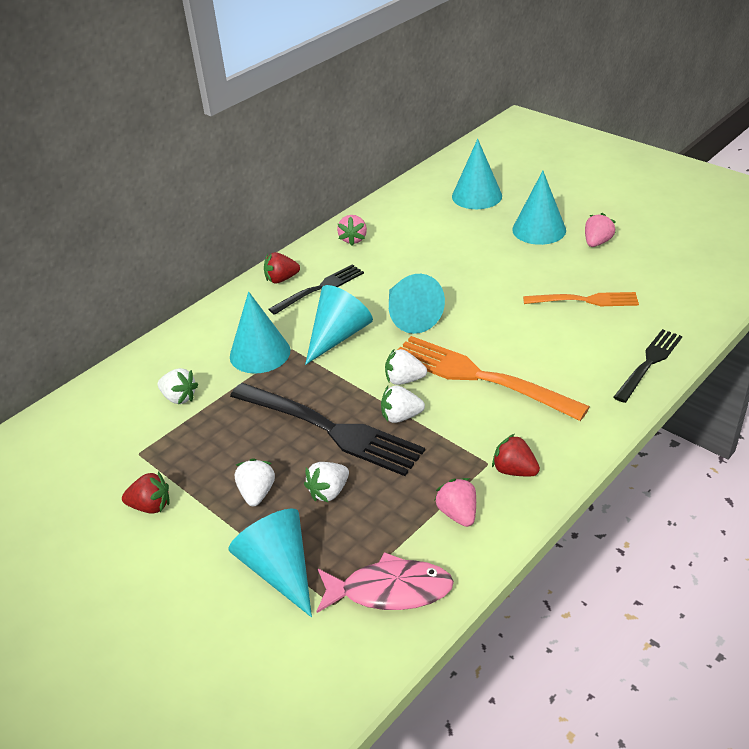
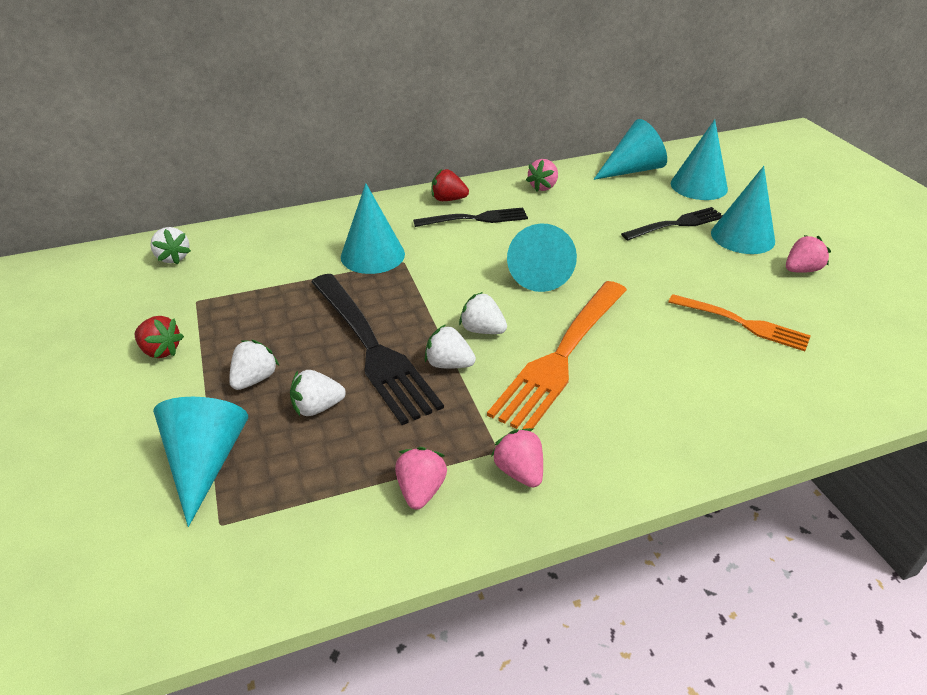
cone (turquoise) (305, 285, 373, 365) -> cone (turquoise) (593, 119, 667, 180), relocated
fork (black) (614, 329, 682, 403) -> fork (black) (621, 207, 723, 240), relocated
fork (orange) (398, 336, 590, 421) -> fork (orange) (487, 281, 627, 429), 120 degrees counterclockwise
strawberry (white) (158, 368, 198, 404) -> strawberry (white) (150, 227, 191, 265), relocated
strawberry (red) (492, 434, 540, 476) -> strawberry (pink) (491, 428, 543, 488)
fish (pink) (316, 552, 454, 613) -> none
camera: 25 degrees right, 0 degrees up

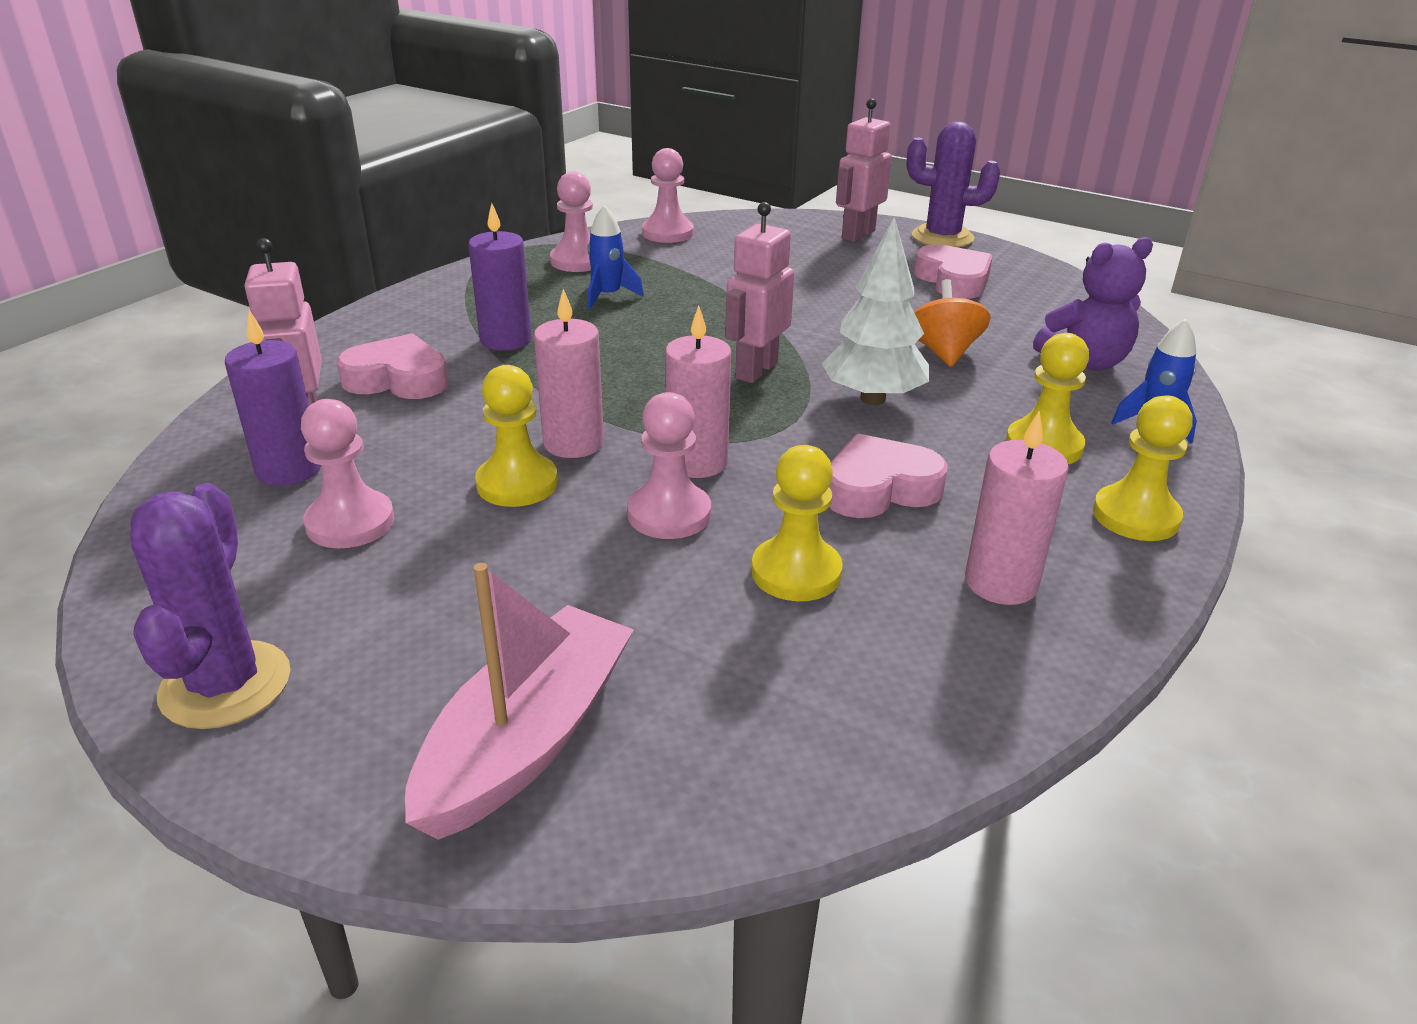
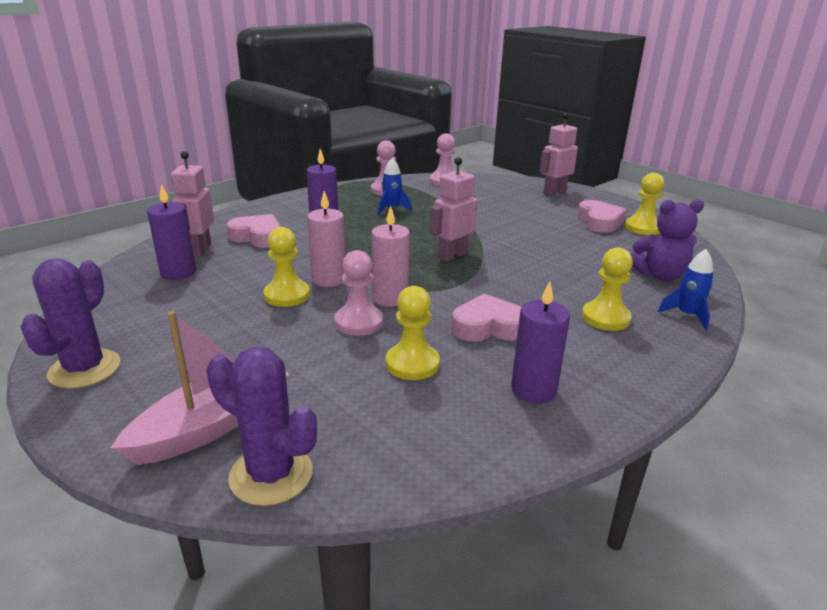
cactus (purple) (907, 122, 1000, 247) -> cactus (purple) (206, 347, 317, 506), relocated
tree (white) (822, 217, 929, 405) -> none
spinning top (orange) (914, 279, 991, 367) -> none
pawn (yellow) (1093, 395, 1193, 541) -> pawn (yellow) (625, 173, 664, 235), relocated
pawn (pink) (301, 399, 394, 548) -> none
candle (pink) (965, 410, 1069, 605) -> candle (purple) (511, 281, 570, 404)
camera: 15 degrees right, 5 degrees down

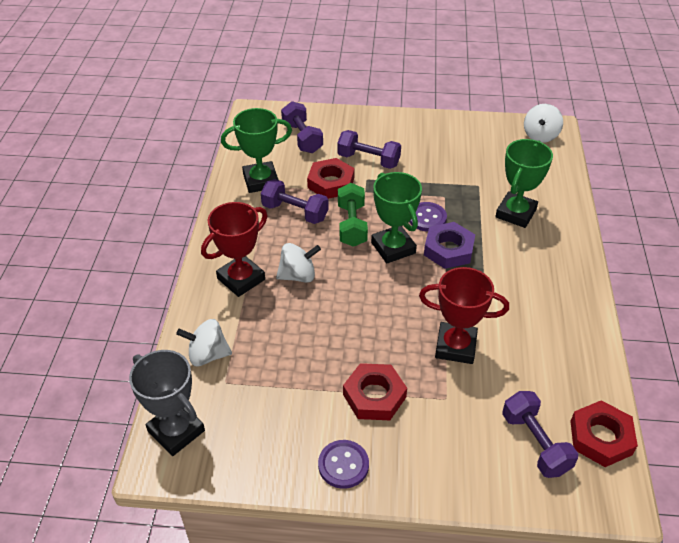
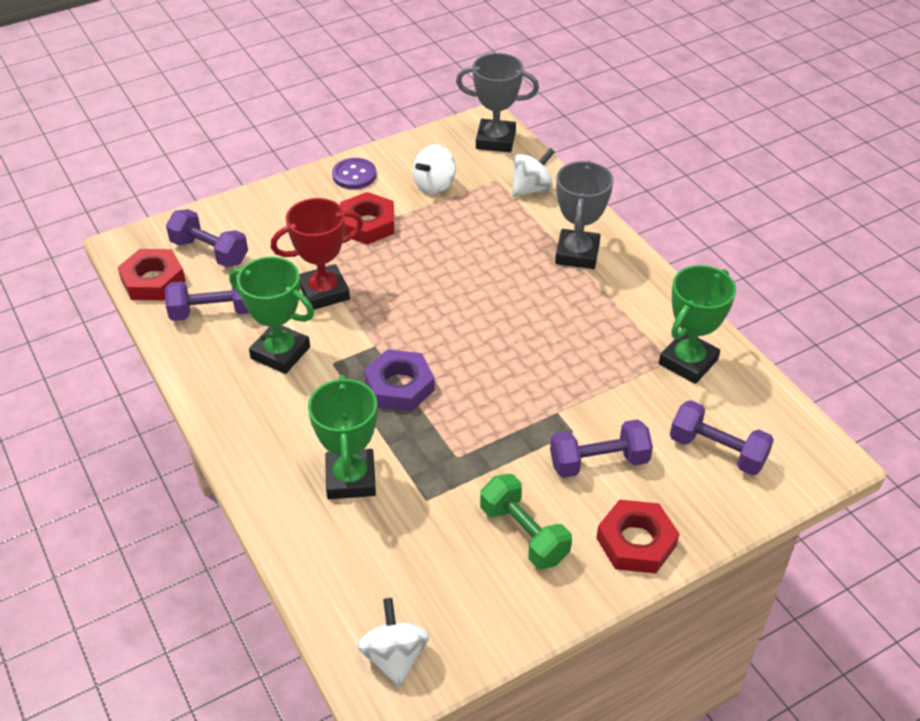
nut (red) (307, 158, 355, 199) -> nut (red) (596, 500, 679, 573), relocated
trophy (green) (371, 172, 422, 263) -> trophy (green) (229, 257, 314, 374), relocated
dumbbell (purple) (261, 179, 329, 224) -> dumbbell (purple) (165, 276, 249, 321), relocated
dumbbell (green) (338, 183, 368, 247) -> dumbbell (green) (480, 474, 572, 569), relocated
trophy (red) (201, 202, 268, 297) -> trophy (grey) (555, 161, 613, 269)
button (purple) (409, 202, 447, 232) -> none
spinning top (white) (276, 243, 321, 283) -> spinning top (white) (413, 144, 456, 195), relocated
camera: 145 degrees right, 0 degrees up

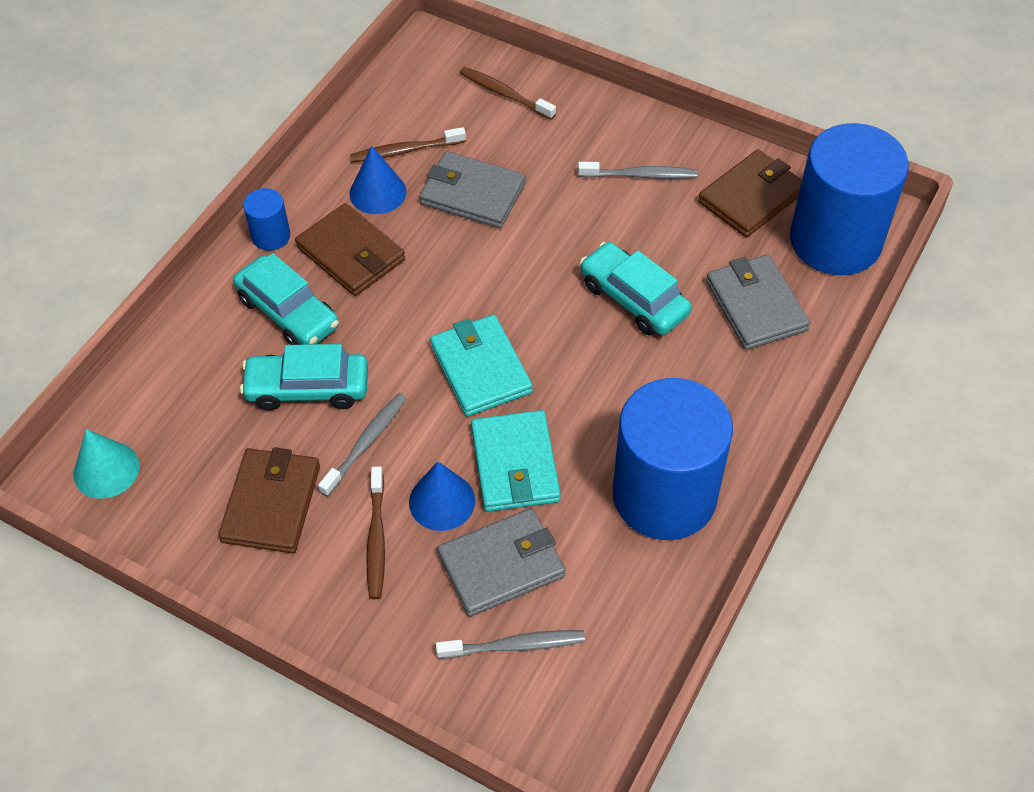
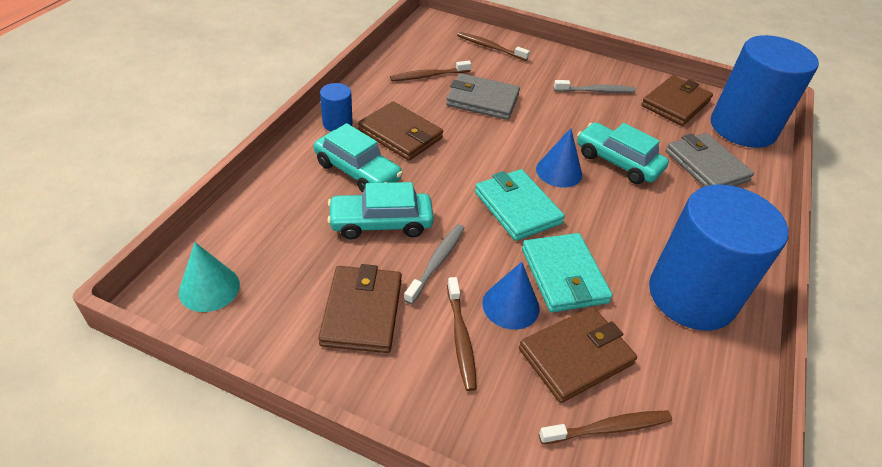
cone (blue) (349, 146, 406, 214) -> cone (blue) (536, 128, 582, 188), relocated
wallet (grey) (437, 508, 565, 617) -> wallet (brown) (519, 307, 637, 403)
toothbrush (grey) (436, 630, 585, 659) -> toothbrush (brown) (539, 410, 672, 444)
camera: 10 degrees left, 10 degrees down

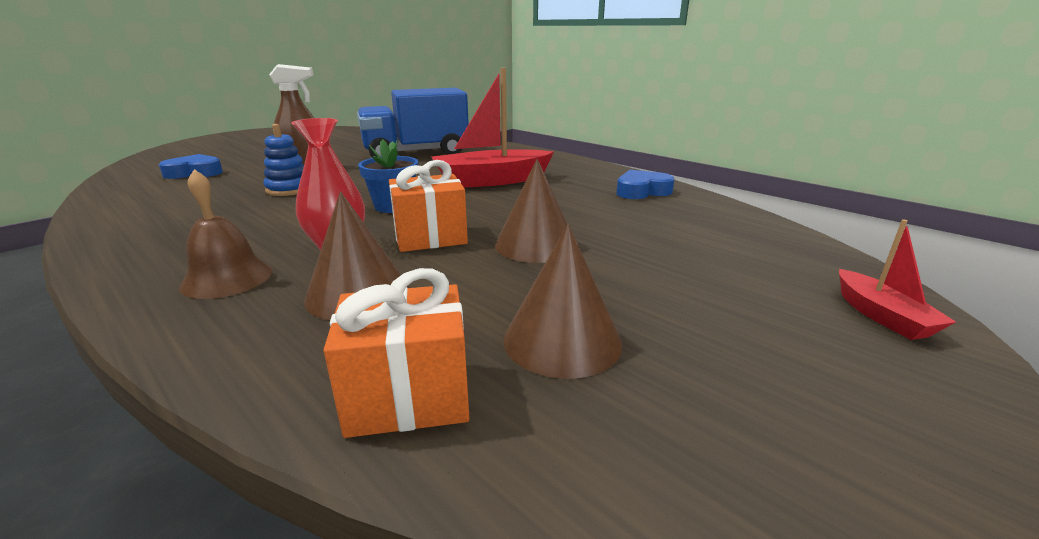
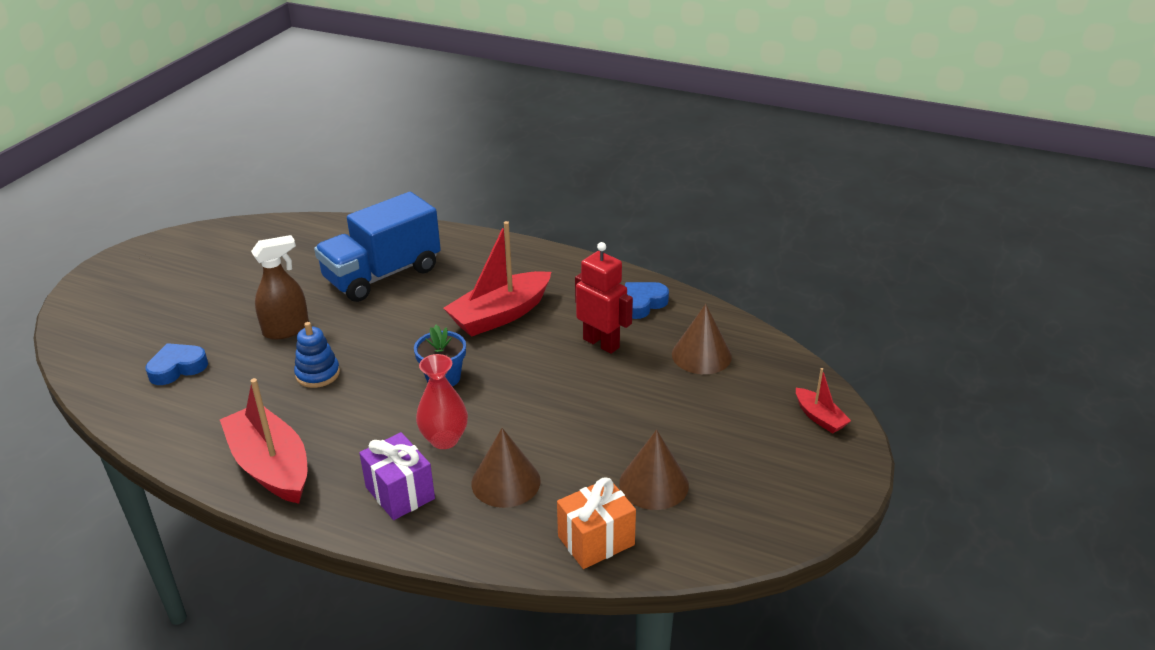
cone (brown) (495, 159, 567, 263) -> cone (brown) (672, 304, 732, 374), relocated
gift (orange) (389, 160, 468, 252) -> none
bell (brown) (179, 169, 272, 299) -> gift (purple) (359, 432, 435, 520)
none -> robot (red) (575, 242, 633, 354)
none -> boat (red) (220, 378, 308, 504)
camera: 20 degrees left, 10 degrees up

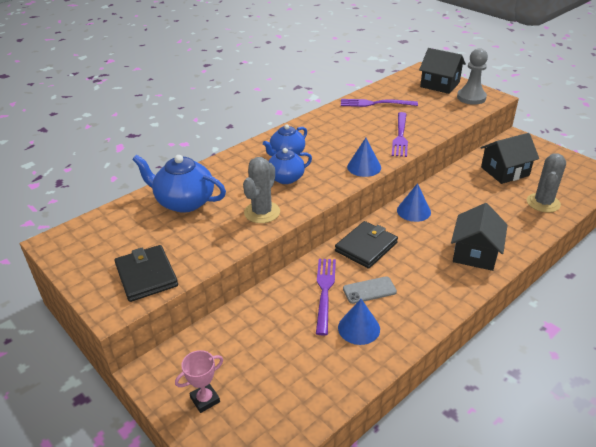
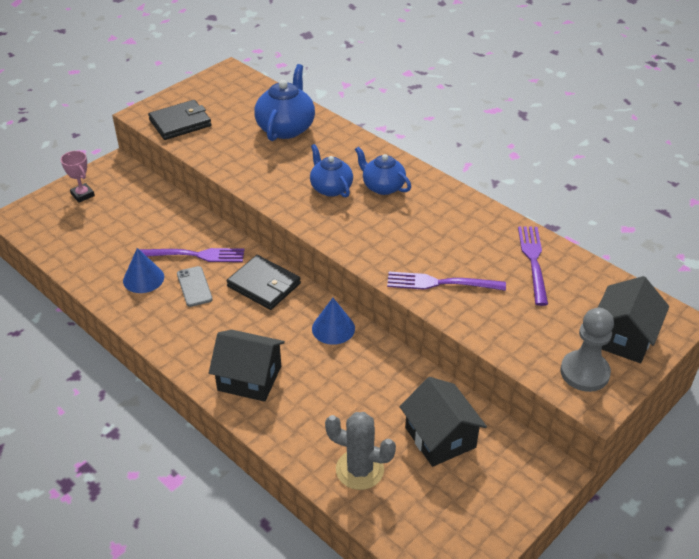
cone (blue) (347, 138, 381, 177) -> none
cactus (grey) (243, 157, 280, 223) -> none
camera: 85 degrees right, 5 degrees up

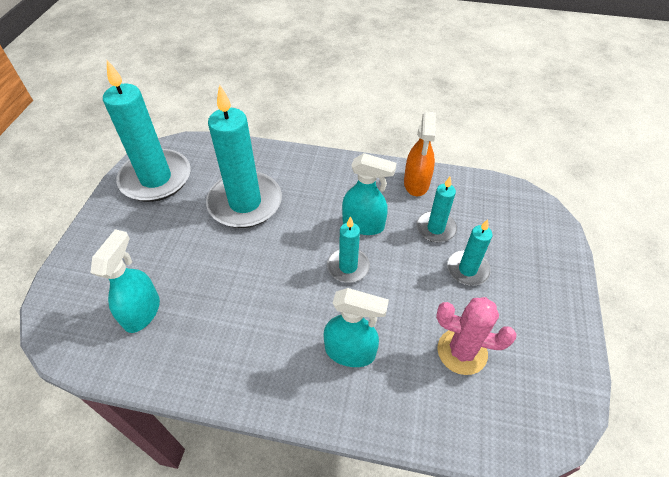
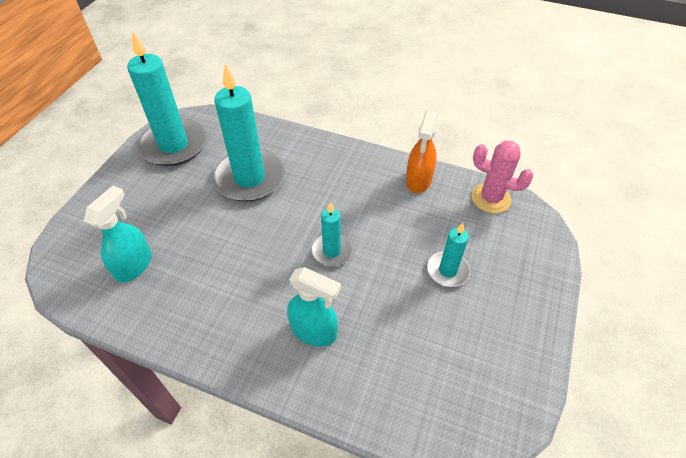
spray bottle (turquoise) (342, 153, 397, 235) -> none
candle (turquoise) (416, 177, 457, 242) -> none
cactus (pink) (436, 297, 516, 375) -> cactus (pink) (471, 140, 534, 214), relocated
camera: 10 degrees right, 0 degrees up

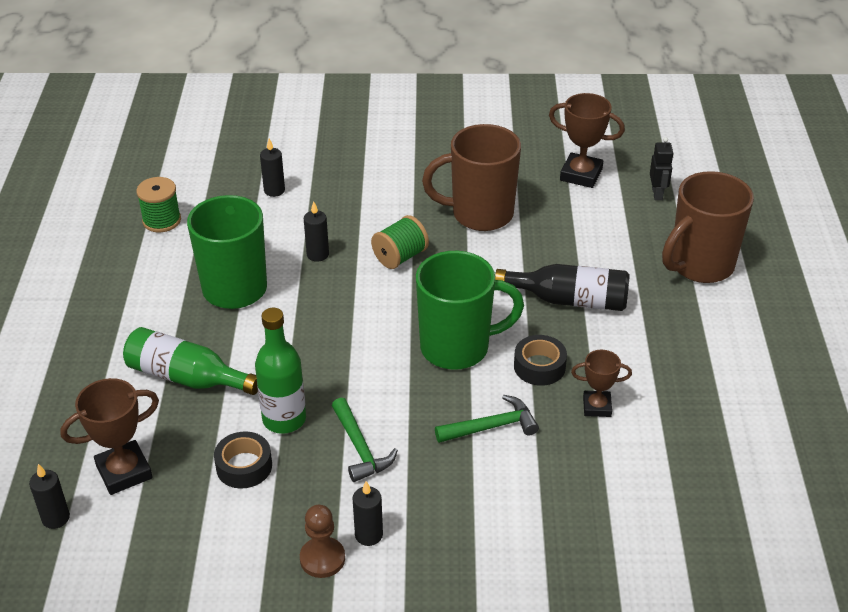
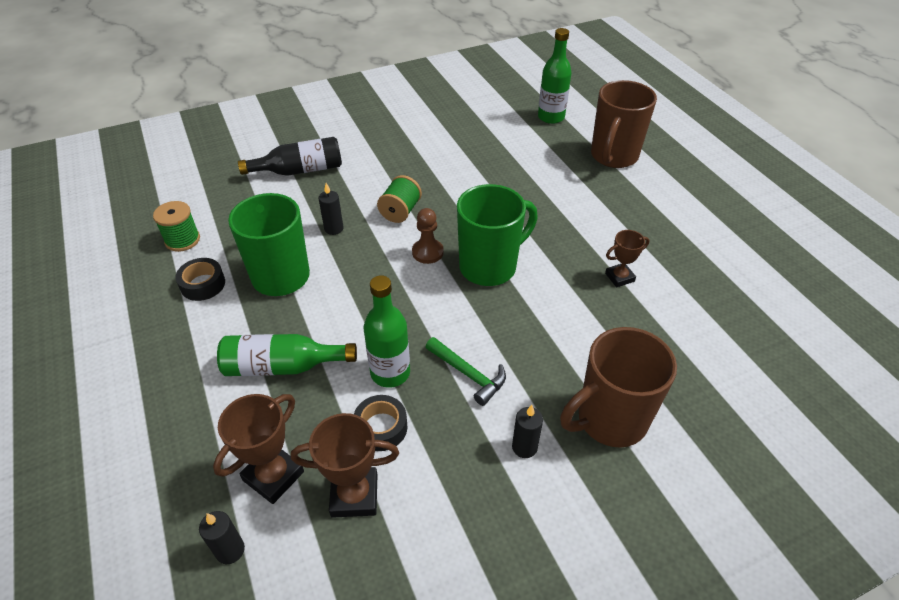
trophy (brown) (549, 93, 625, 188) -> trophy (brown) (291, 413, 399, 518), relocated
mug (brown) (422, 124, 521, 231) -> mug (brown) (560, 327, 677, 448), relocated
robot (black) (650, 137, 674, 200) -> bottle (green) (538, 28, 572, 124)
candle (black) (260, 139, 285, 197) -> none
bottle (black) (495, 264, 630, 311) -> bottle (black) (238, 137, 342, 176), relocated
tape (black) (514, 335, 567, 386) -> tape (black) (175, 258, 225, 301), relocated
hammer (green) (435, 395, 539, 443) -> none
pawn (brown) (300, 505, 345, 578) -> pawn (brown) (412, 208, 444, 264), relocated
camera: 25 degrees left, 5 degrees up

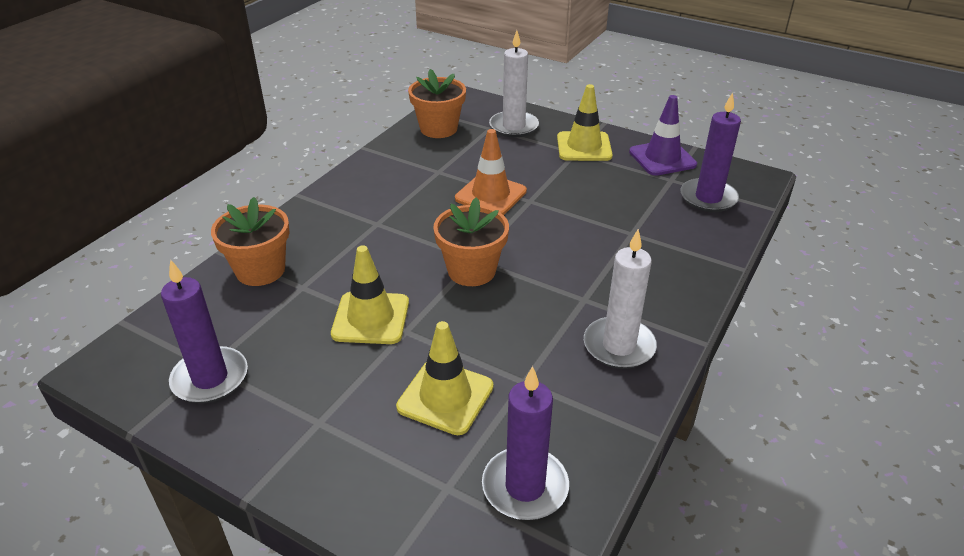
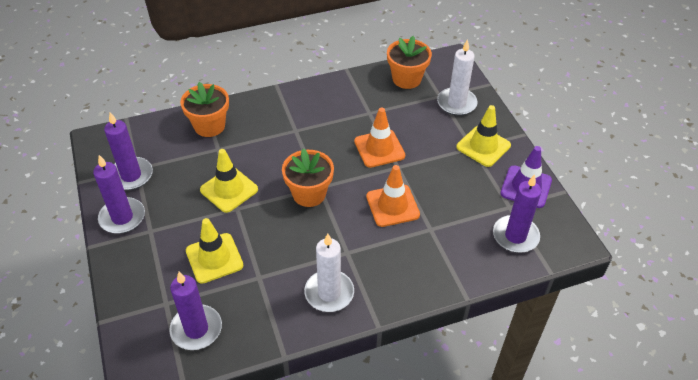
none -> candle (purple) (93, 155, 145, 234)
none -> traffic cone (orange) (366, 165, 420, 227)
camera: 40 degrees right, 10 degrees up

